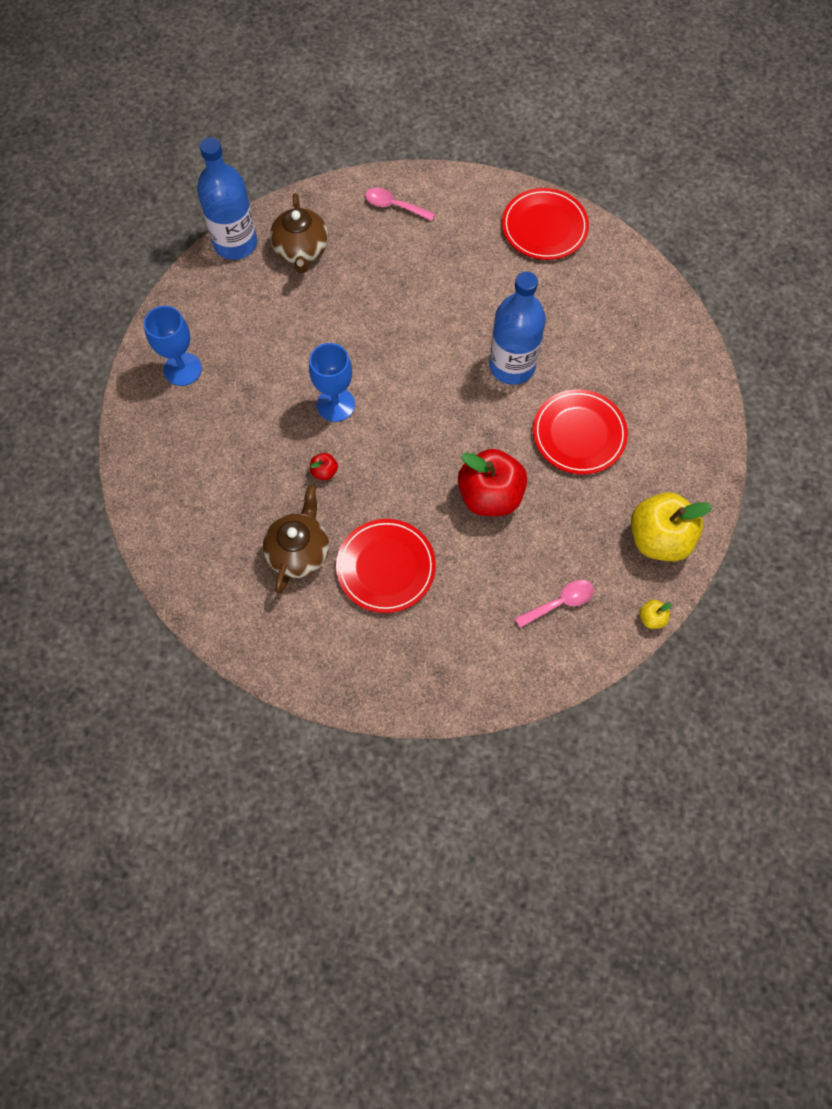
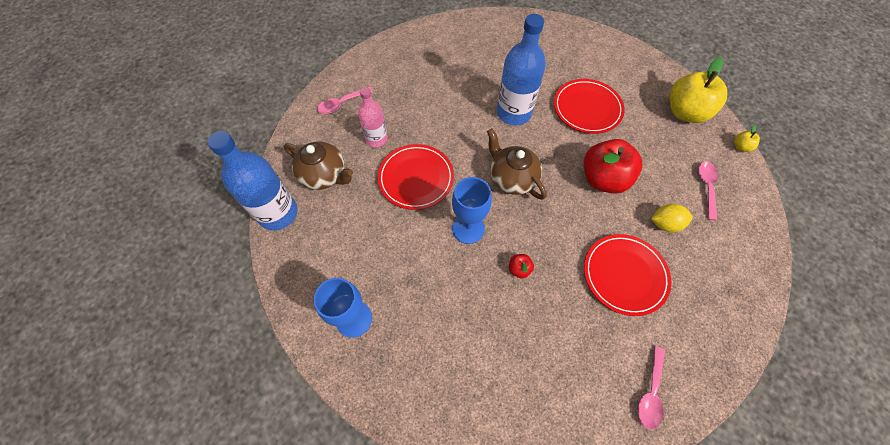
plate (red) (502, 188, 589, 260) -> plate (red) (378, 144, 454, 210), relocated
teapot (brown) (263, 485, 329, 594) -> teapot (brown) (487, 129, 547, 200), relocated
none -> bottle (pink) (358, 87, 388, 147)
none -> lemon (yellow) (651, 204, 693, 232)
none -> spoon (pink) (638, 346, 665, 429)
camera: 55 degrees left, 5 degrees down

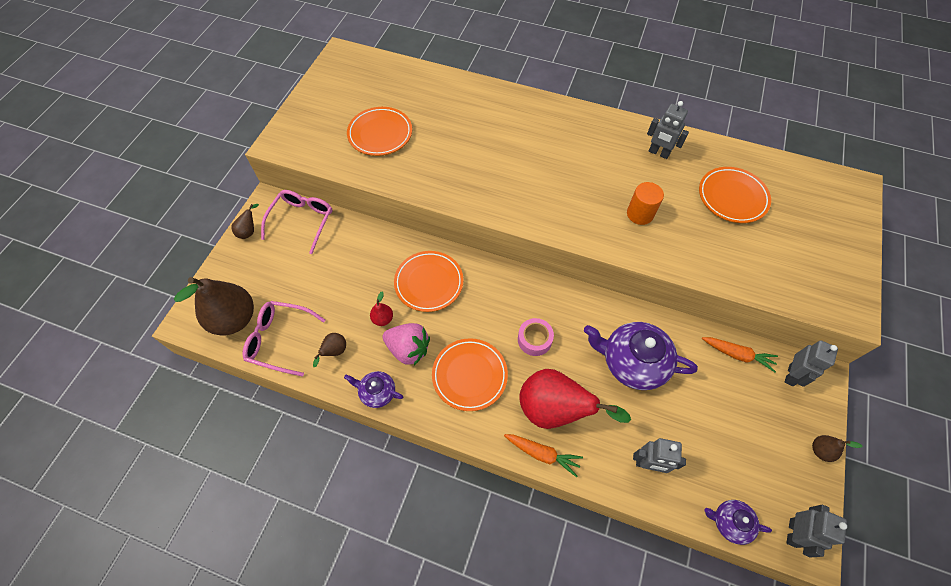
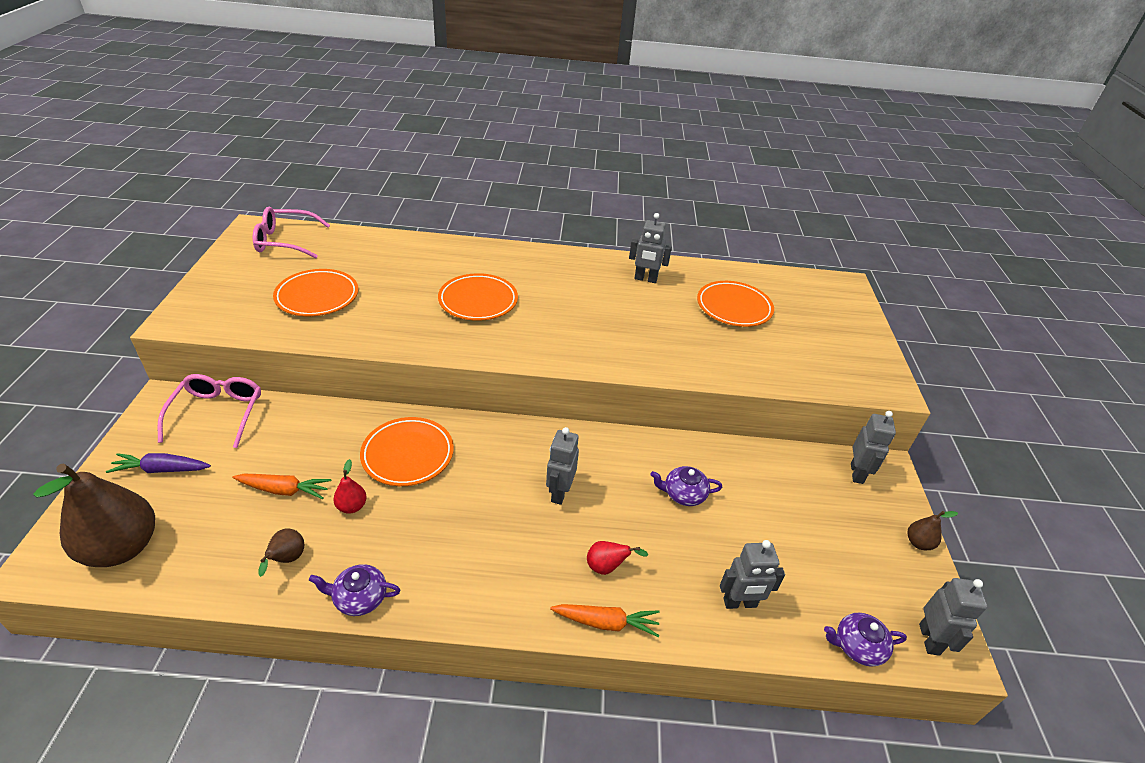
cylinder (orange) (627, 182, 664, 225) -> none
pear (brown) (231, 204, 259, 239) -> none
glasses (pink) (242, 301, 326, 377) -> glasses (pink) (252, 207, 330, 259), relocated
tape (pink) (518, 318, 554, 356) -> robot (grey) (546, 427, 579, 505)
teapot (purple) (584, 322, 698, 390) -> teapot (purple) (650, 466, 723, 506), x0.52
strawberry (pink) (383, 323, 430, 365) -> none
carrot (orange) (702, 337, 778, 373) -> carrot (orange) (232, 474, 331, 499), relocated
plate (orange) (432, 338, 508, 411) -> plate (orange) (438, 273, 518, 321), relocated
pear (red) (519, 369, 631, 429) -> pear (red) (587, 541, 648, 575), x0.43
none -> carrot (purple) (106, 453, 211, 473)
camera: 20 degrees left, 20 degrees down

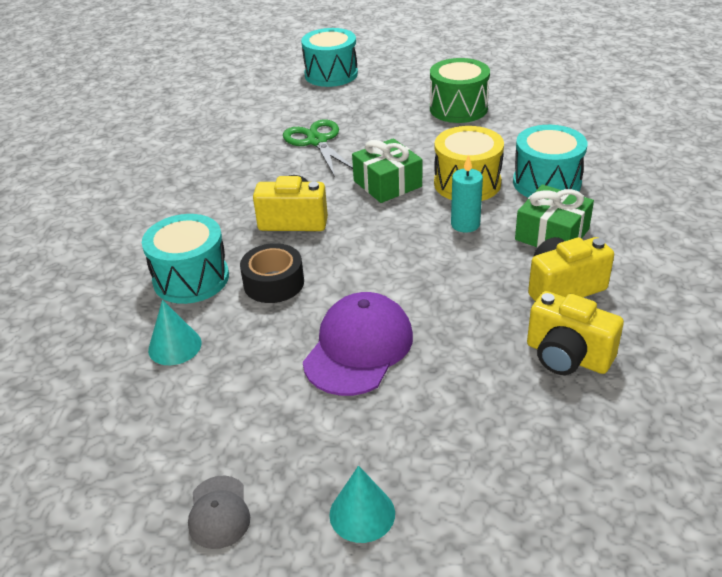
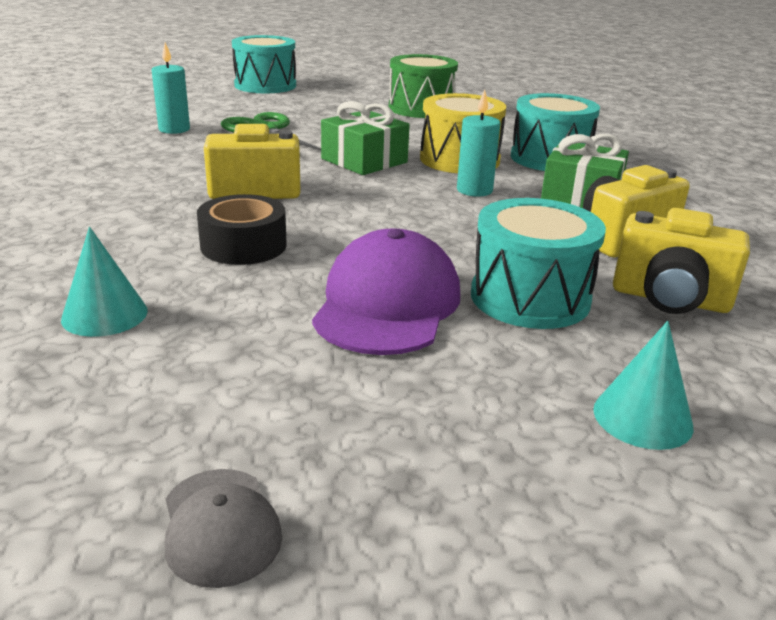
drum (turquoise) (142, 214, 229, 304) -> drum (turquoise) (471, 198, 606, 329), relocated
cone (turquoise) (329, 466, 395, 543) -> cone (turquoise) (593, 321, 694, 450), relocated
none -> candle (turquoise) (152, 42, 190, 134)
camera: 15 degrees left, 10 degrees down

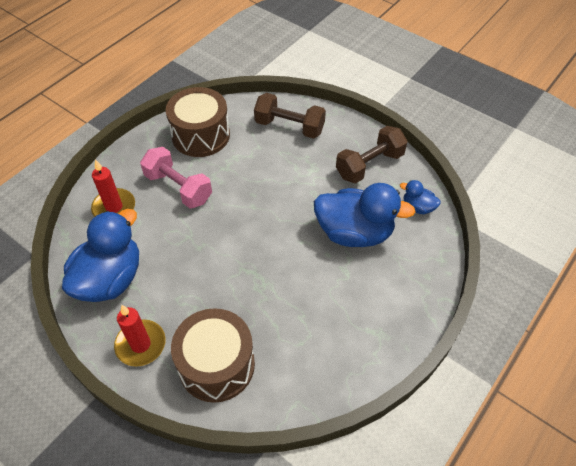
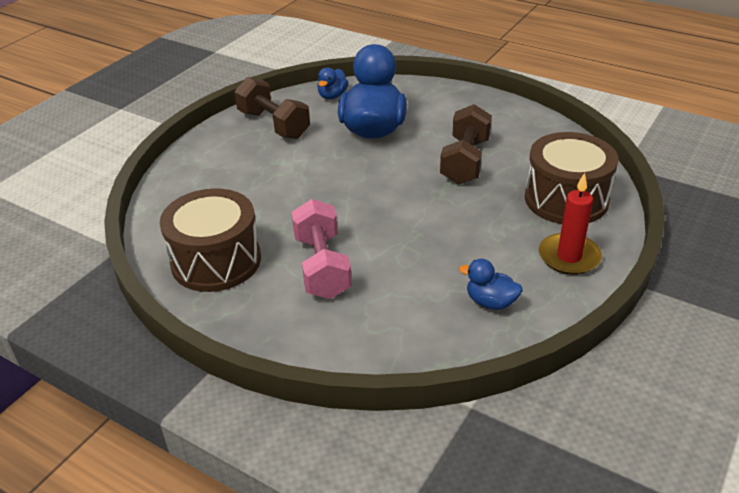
dumbbell (brown) (254, 93, 326, 139) -> dumbbell (brown) (440, 104, 492, 184), relocated
dumbbell (pink) (140, 147, 212, 208) -> dumbbell (pink) (292, 199, 352, 299), 45 degrees counterclockwise
candle (red) (91, 159, 135, 217) -> none
duck (blue) (62, 209, 139, 302) -> duck (blue) (459, 259, 523, 310), x0.47
camera: 95 degrees left, 15 degrees down

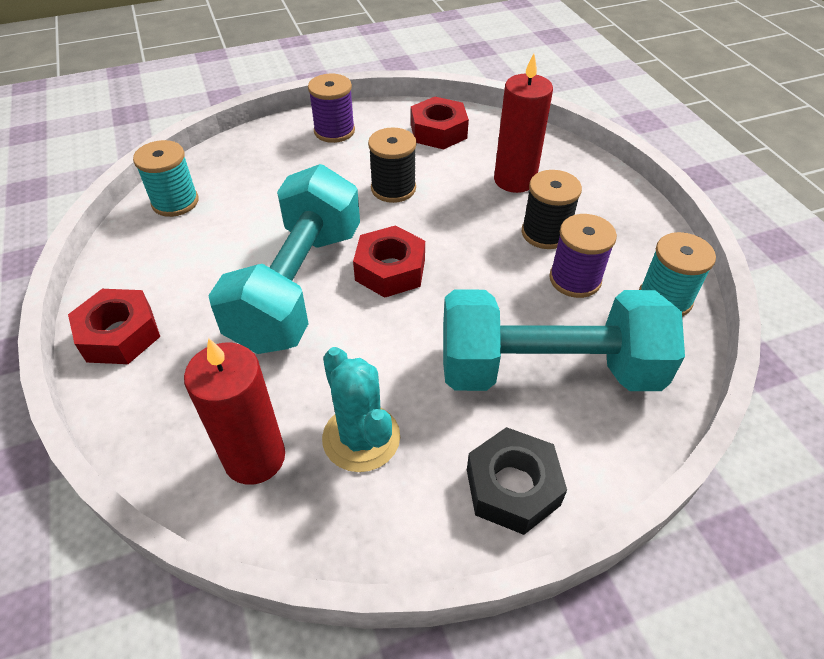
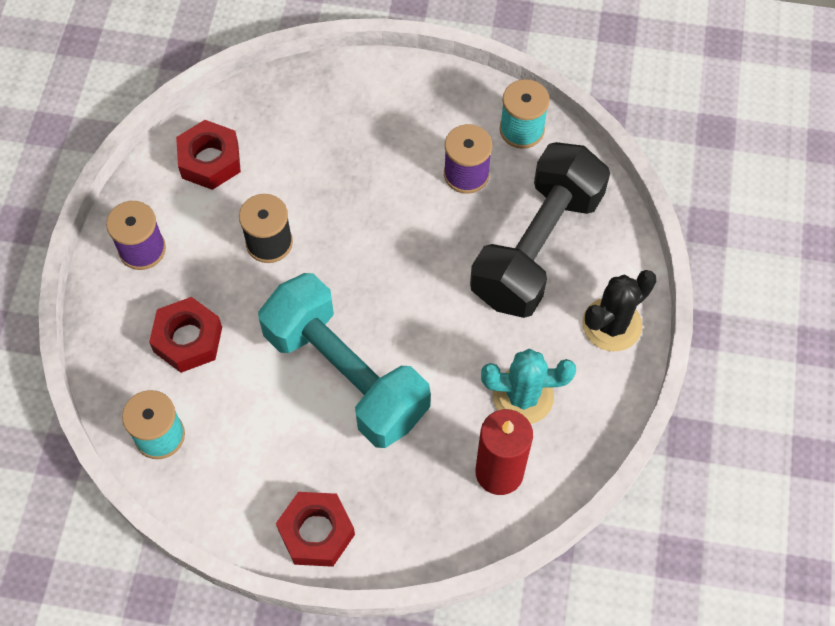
candle (red) (494, 54, 553, 193) -> none
spool (black) (522, 170, 582, 249) -> none
nut (red) (353, 225, 425, 298) -> nut (red) (149, 297, 222, 373), relocated
dumbbell (turquoise) (443, 290, 685, 391) -> dumbbell (black) (470, 142, 610, 318)
nut (black) (467, 427, 567, 535) -> cactus (black) (582, 270, 657, 351)
camera: 60 degrees left, 15 degrees up

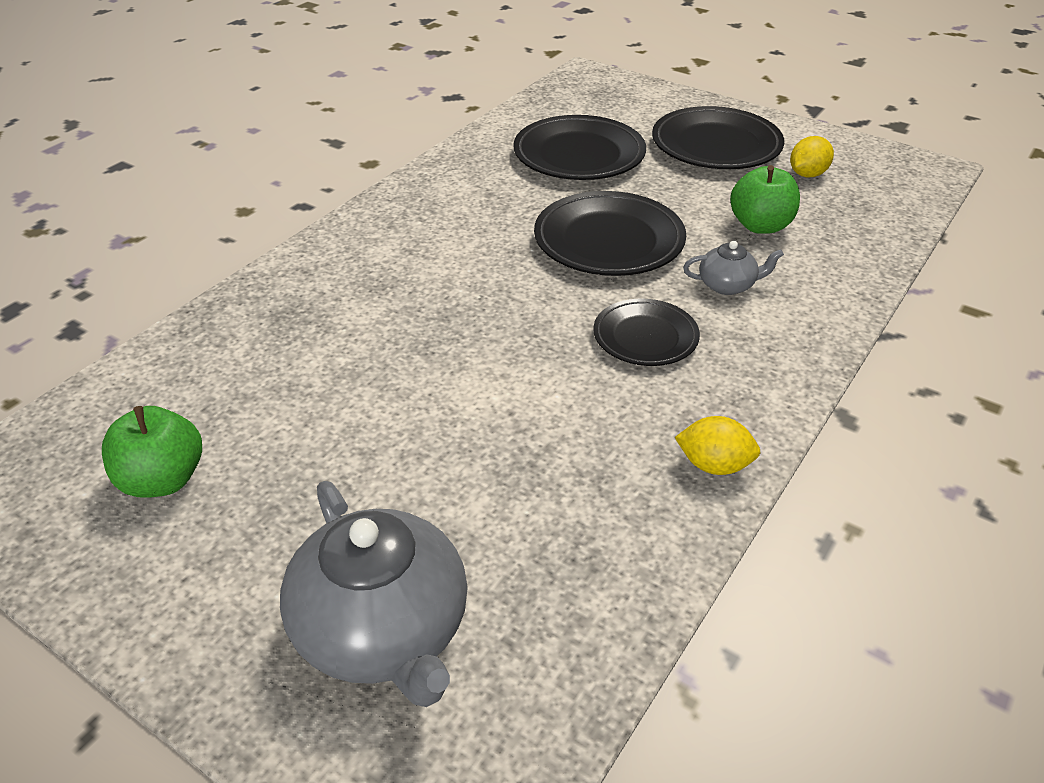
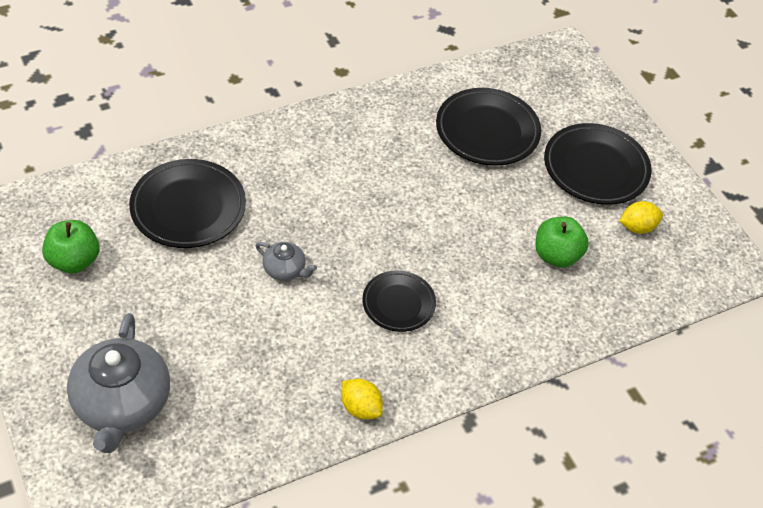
plate (black) (534, 191, 686, 276) -> plate (black) (129, 159, 246, 248), relocated
teapot (grey) (683, 241, 784, 295) -> teapot (grey) (255, 242, 317, 281), relocated
camera: 25 degrees right, 10 degrees up

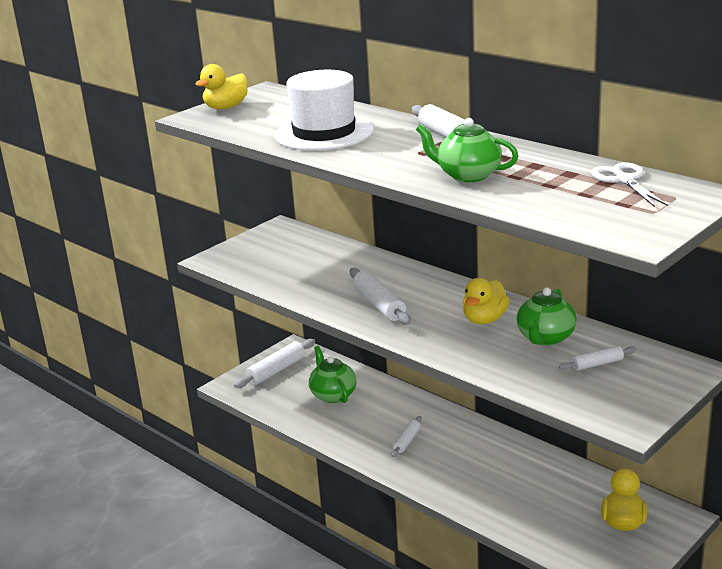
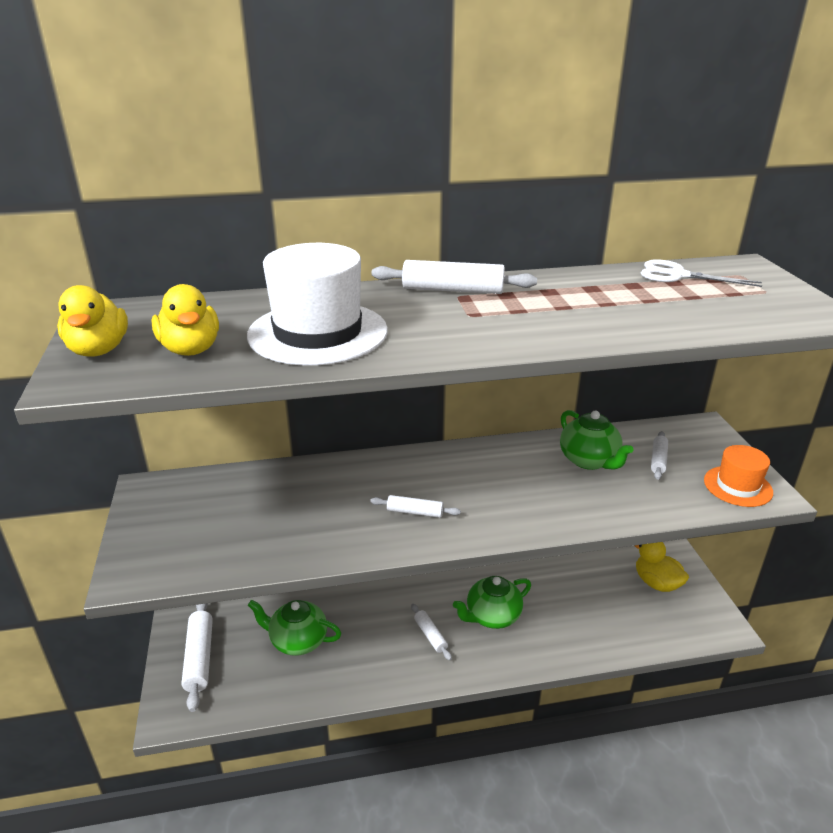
teapot (green) (416, 118, 518, 182) -> teapot (green) (453, 576, 531, 629), relocated
rolling pin (white) (350, 268, 411, 325) -> rolling pin (white) (370, 495, 461, 518), x0.58
duck (yellow) (463, 278, 510, 324) -> duck (yellow) (151, 284, 219, 356), relocated
none -> hat (orange) (704, 445, 773, 507)
camera: 55 degrees left, 5 degrees up

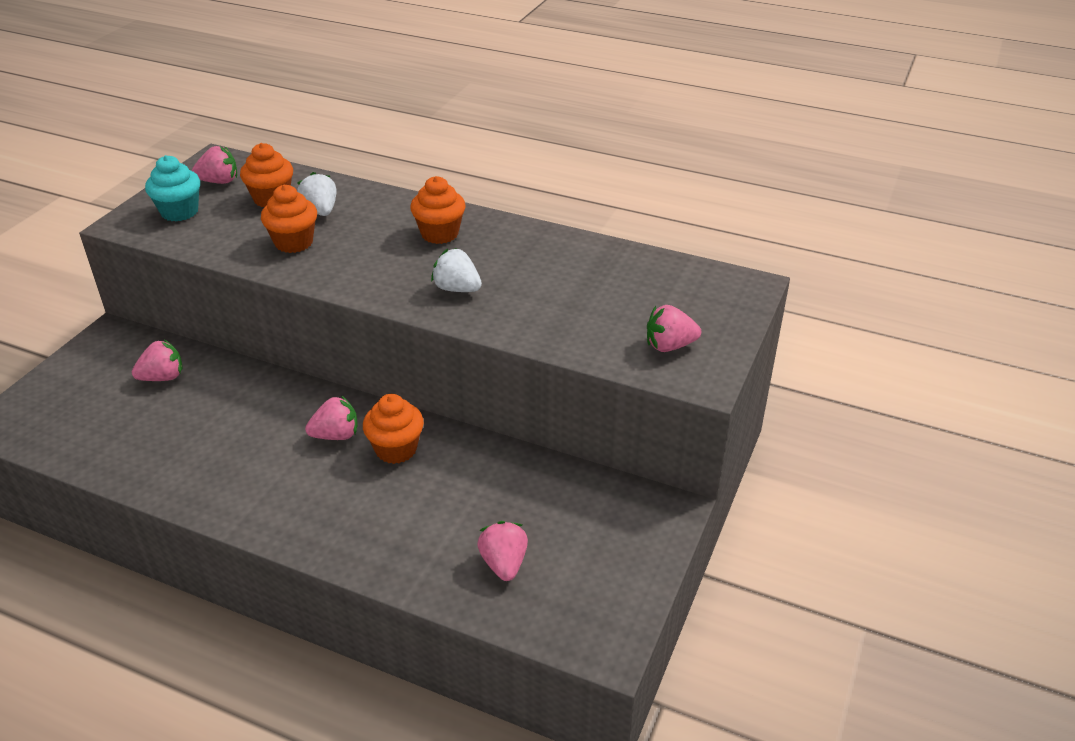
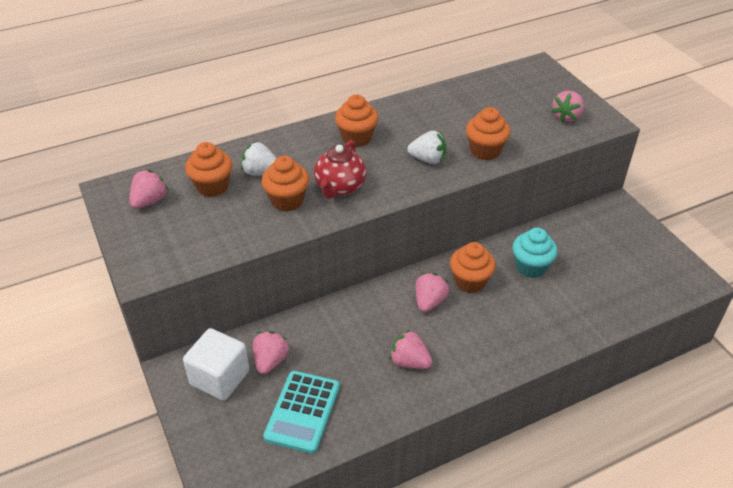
cupcake (turquoise) (145, 155, 200, 221) -> cupcake (turquoise) (512, 228, 558, 278), relocated
strawberry (white) (431, 248, 482, 292) -> strawberry (white) (407, 131, 446, 164), 150 degrees counterclockwise
strawberry (pink) (477, 521, 528, 581) -> strawberry (pink) (389, 330, 432, 369), relocated
none -> cupcake (orange) (466, 107, 511, 160)
none -> teapot (red) (314, 140, 366, 199)
none -> cube (white) (183, 328, 249, 401)
none -> calculator (turquoise) (263, 371, 340, 454)
camera: 50 degrees left, 5 degrees up

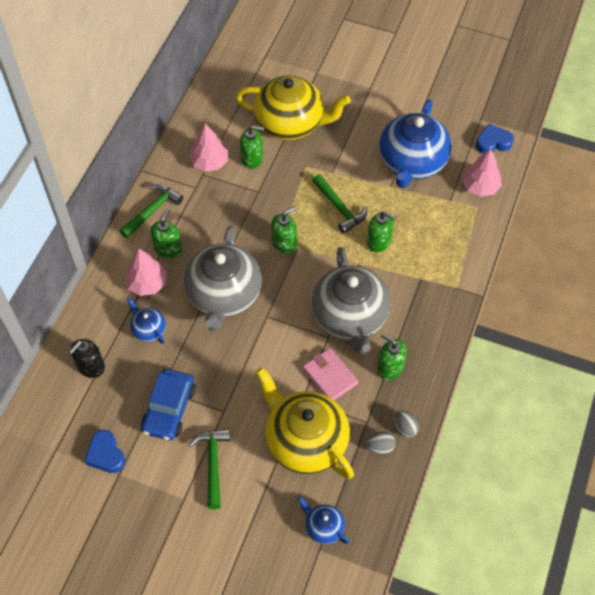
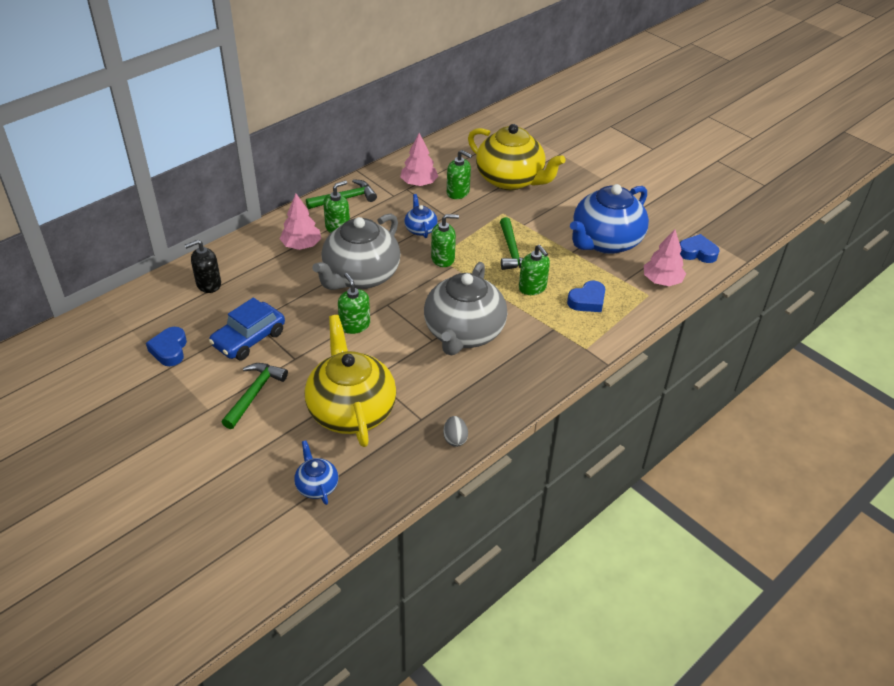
teapot (blue) (127, 297, 166, 344) -> teapot (blue) (404, 194, 438, 238), relocated
soap dispenser (green) (377, 333, 407, 380) -> soap dispenser (green) (338, 273, 370, 334), relocated
wallet (pink) (303, 348, 358, 400) -> none
egg (grey) (366, 431, 396, 454) -> none
none -> heart (blue) (567, 281, 605, 312)
camera: 25 degrees right, 15 degrees down

